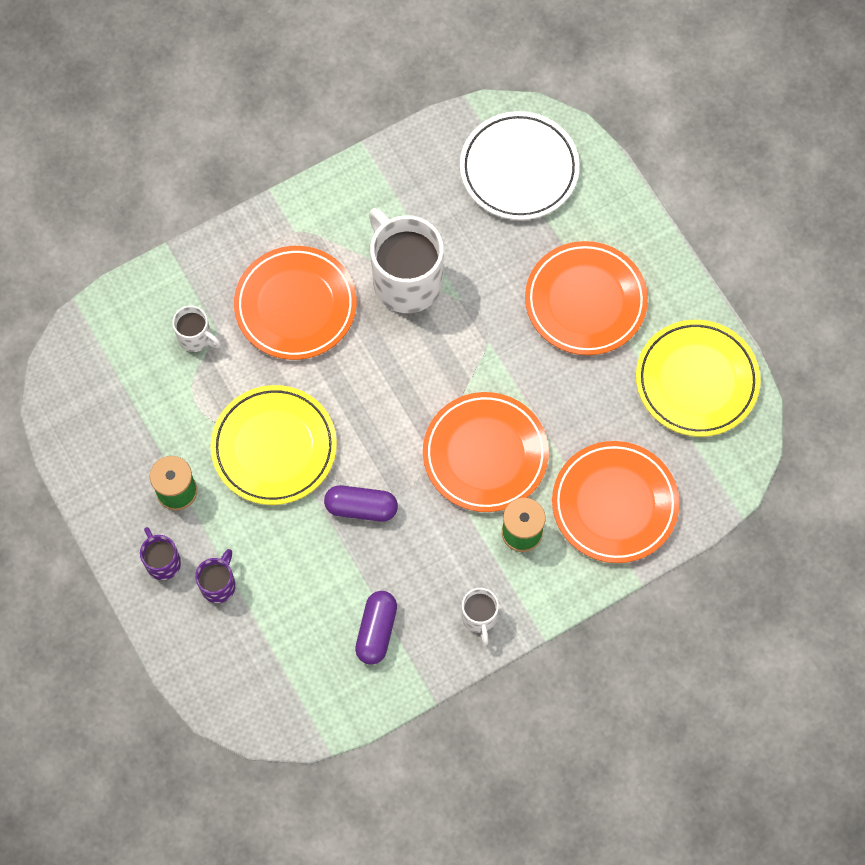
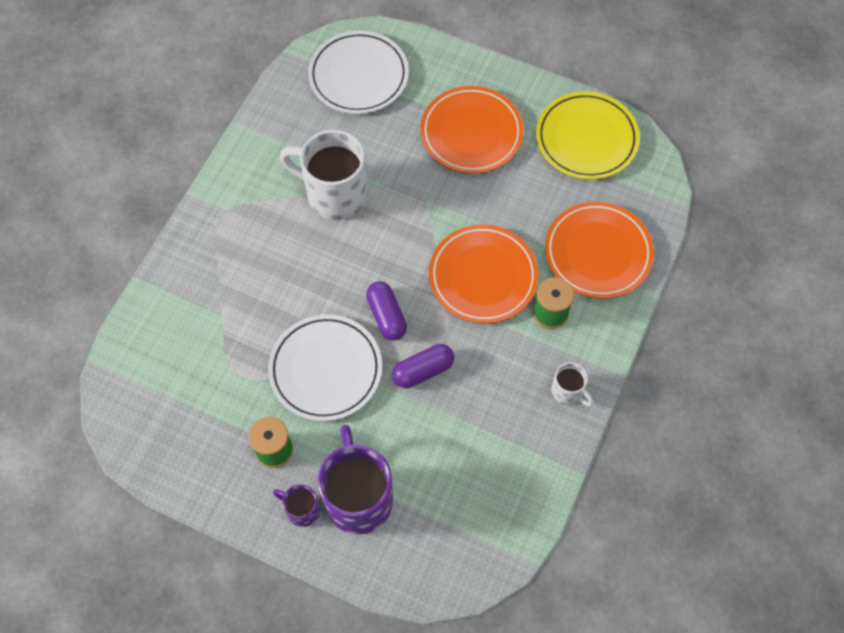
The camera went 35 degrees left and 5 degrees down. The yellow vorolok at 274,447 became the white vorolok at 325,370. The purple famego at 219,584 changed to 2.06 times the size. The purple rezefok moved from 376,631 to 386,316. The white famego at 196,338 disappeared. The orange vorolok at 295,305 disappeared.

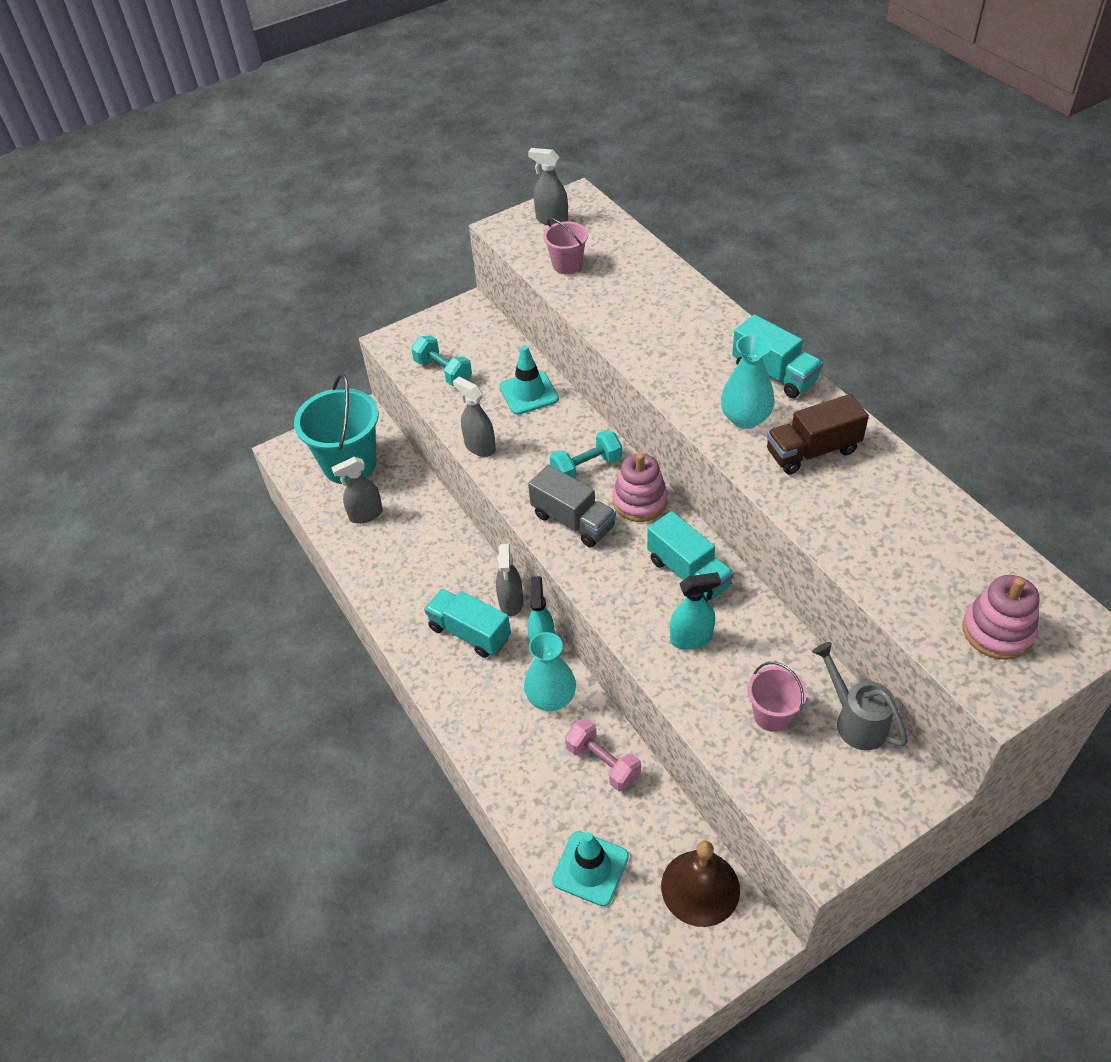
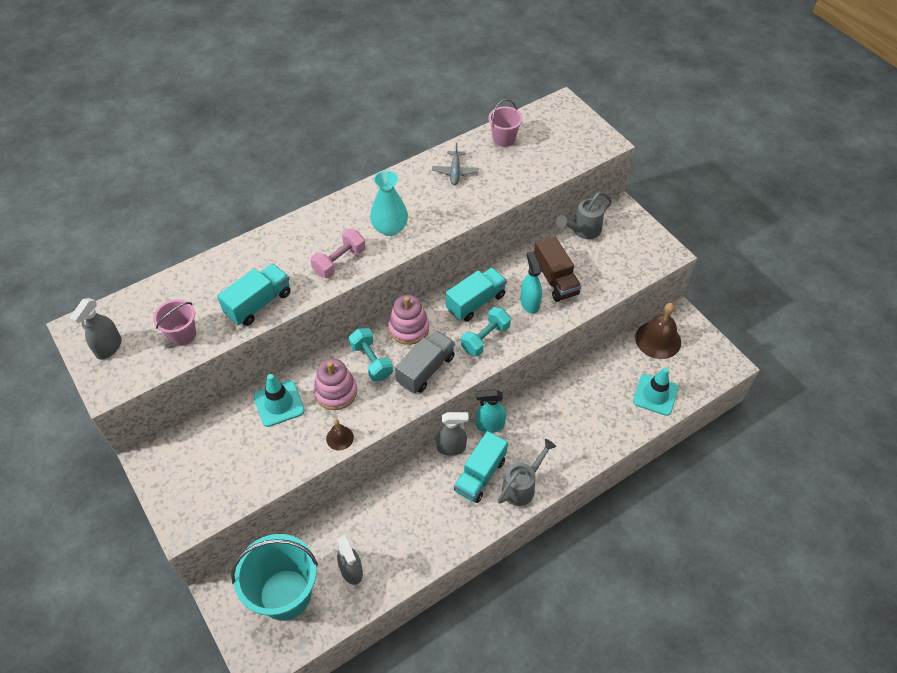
The camera went 95 degrees left and 5 degrees up. The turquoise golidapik moved from 774,374 to 258,303. The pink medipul moved from 603,763 to 339,262. The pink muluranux moved from 997,631 to 336,392. The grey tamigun at 479,447 was replaced by the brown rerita at 340,438. The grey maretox at 455,172 appeared. The turquoise medipul moved from 443,372 to 485,338. The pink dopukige moved from 772,715 to 504,139. The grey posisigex at 522,486 appeared. The brown golidapik moved from 812,451 to 555,280. The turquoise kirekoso at 551,698 disappeared.

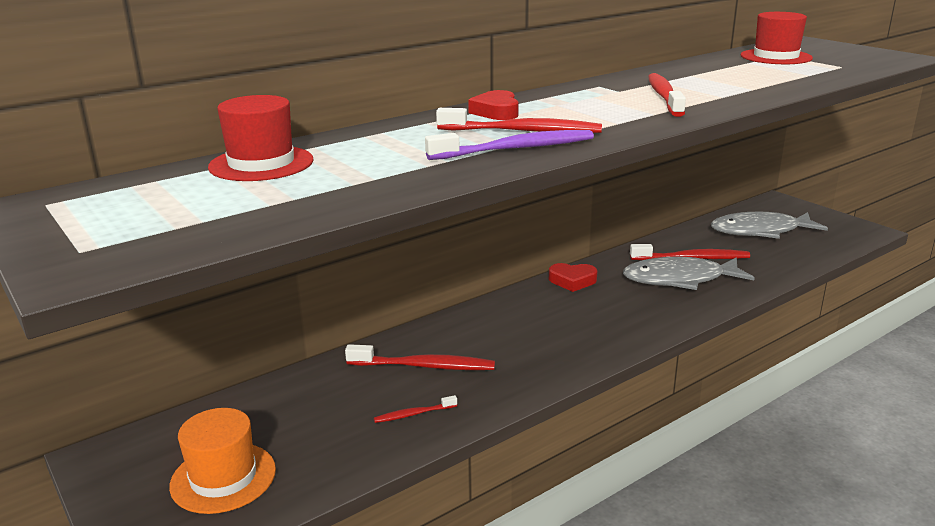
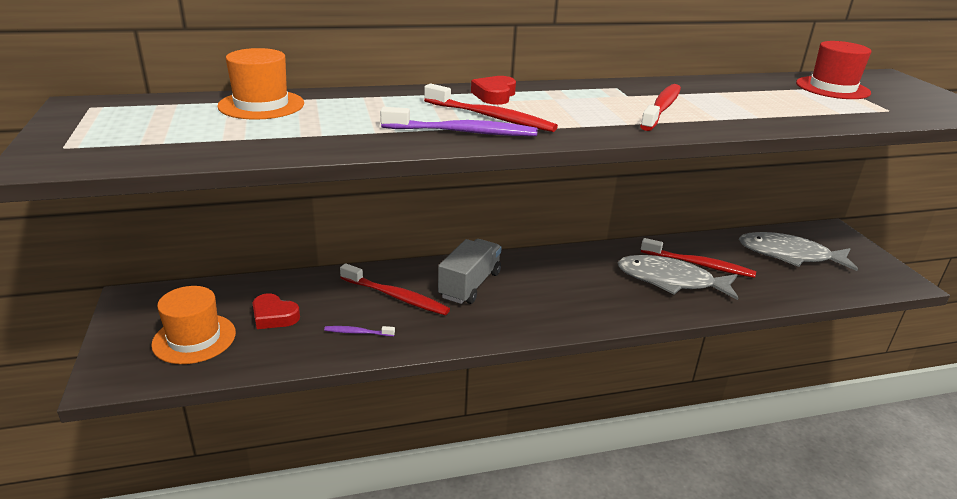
The camera went 20 degrees right and 5 degrees up. The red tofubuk at 261,163 became the orange tofubuk at 261,105. The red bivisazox moved from 572,281 to 274,316. The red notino at 413,414 became the purple notino at 357,332. The grey golidapik at 470,285 appeared.

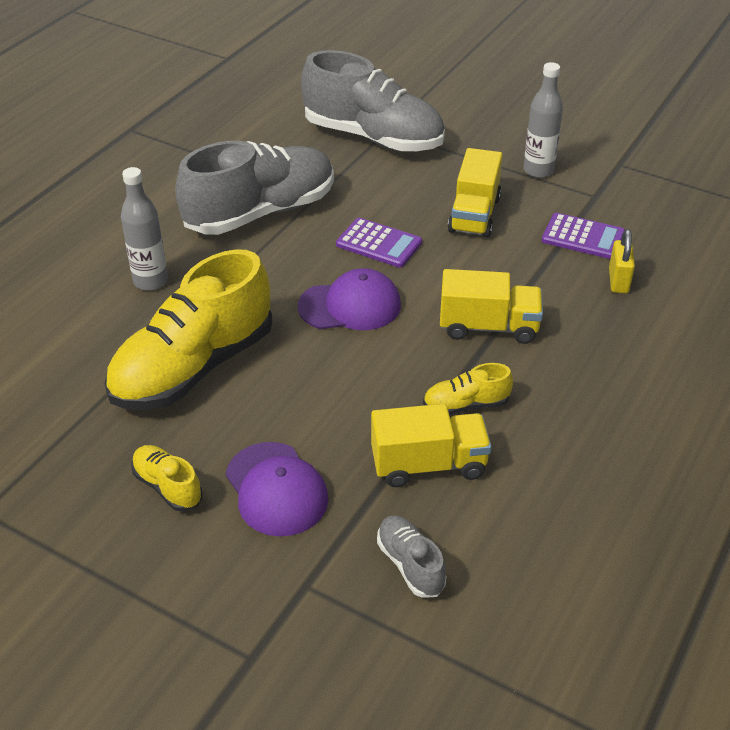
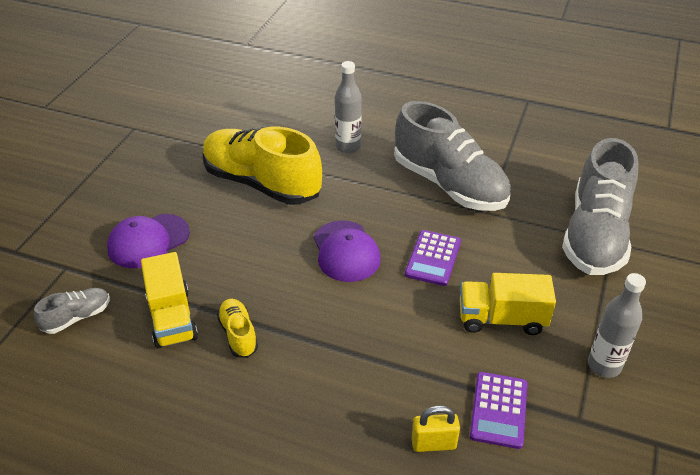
The camera went 80 degrees right and 0 degrees up. The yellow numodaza at 168,487 disappeared. The yellow golidapik at 488,327 disappeared.

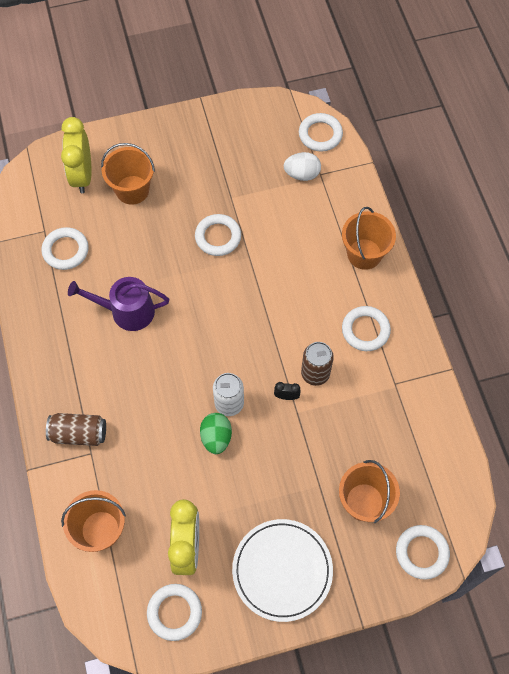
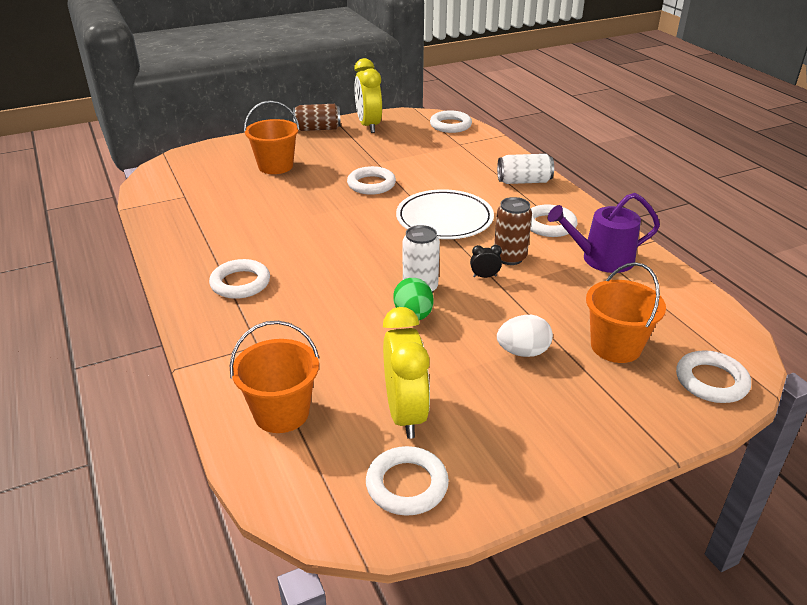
The camera went 10 degrees left and 30 degrees down. The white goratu moved from 65,250 to 240,283. The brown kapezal moved from 79,434 to 317,129. The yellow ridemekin moved from 82,175 to 368,125. The white vorolok moved from 282,570 to 444,218. The orange dopukige at 364,254 was replaced by the white kapezal at 524,181. The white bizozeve moved from 302,174 to 523,352. The purple posisigex moved from 127,311 to 601,259.

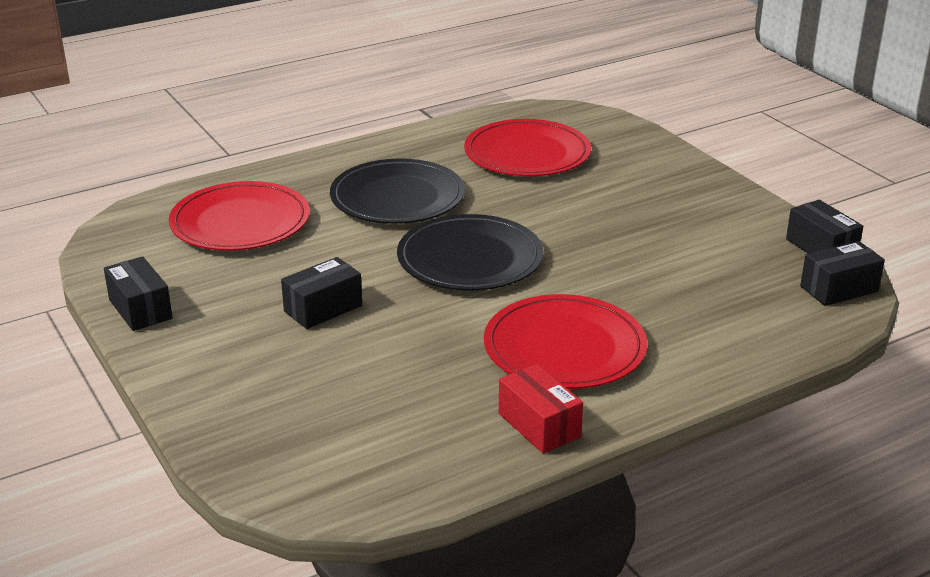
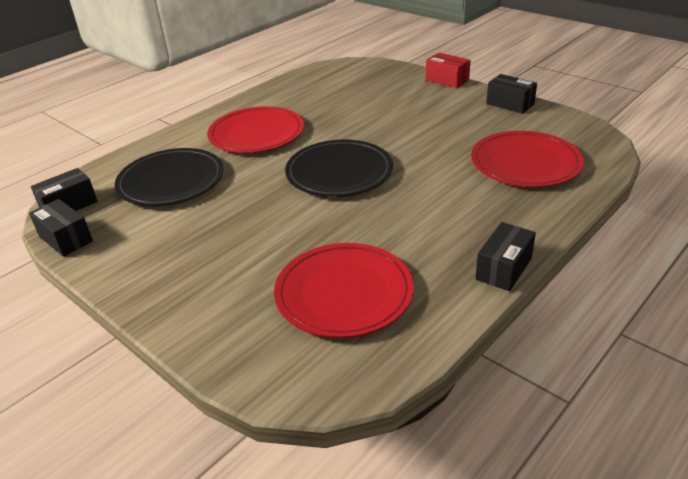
The camera went 165 degrees right and 5 degrees up. The black vorolok moved from 397,197 to 171,181. The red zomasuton moved from 539,425 to 447,80. The black zomasuton moved from 323,308 to 503,268.

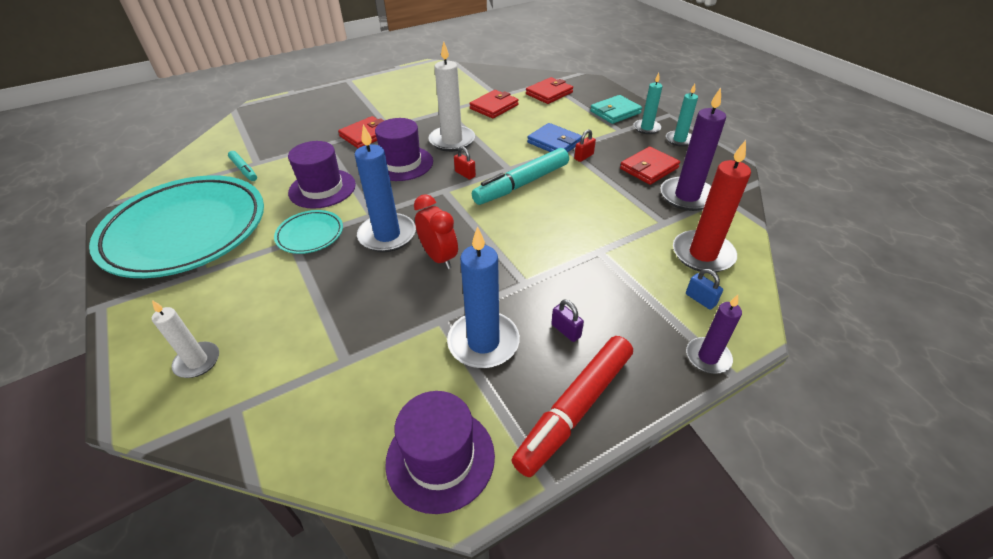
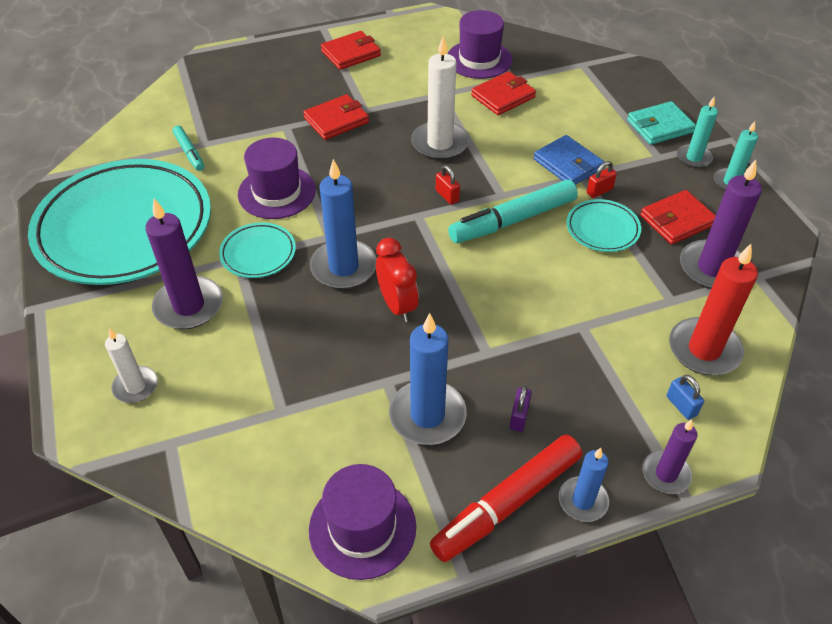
The camera went 10 degrees right and 5 degrees up. The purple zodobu at 189,306 appeared. The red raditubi moved from 549,93 to 351,53. The purple tofubuk moved from 402,163 to 479,59. The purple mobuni at 566,330 turned 45 degrees clockwise. The blue zodobu at 583,501 appeared. The turquoise vorolok at 602,229 appeared.

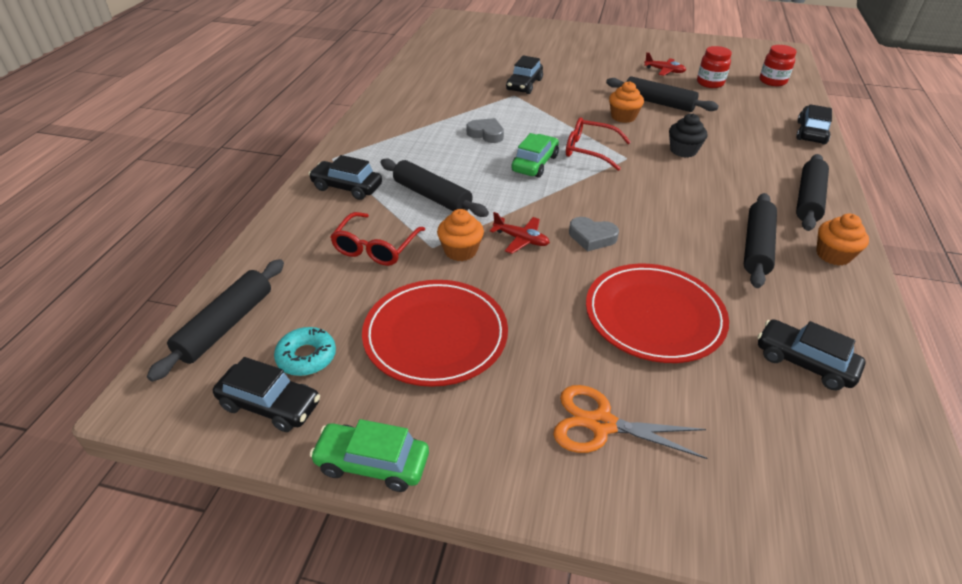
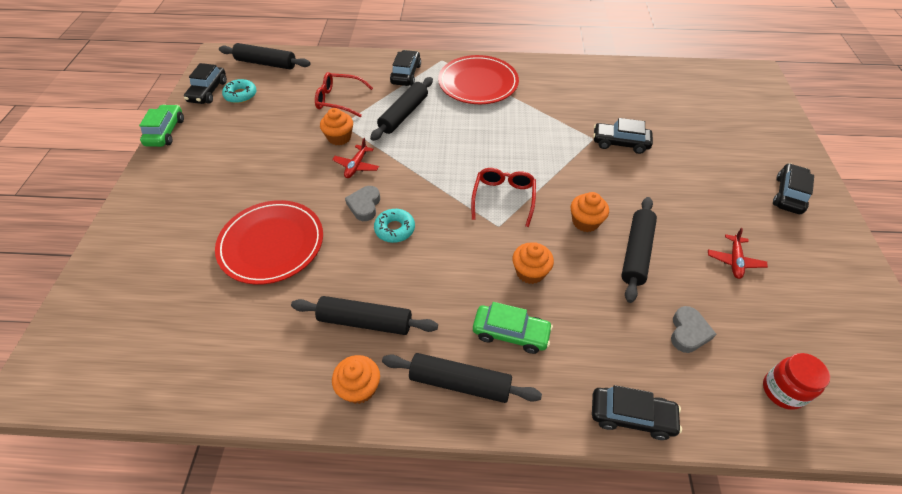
The camera went 80 degrees right and 10 degrees up. The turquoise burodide at 395,229 appeared. The red vorolok moved from 435,335 to 478,83. The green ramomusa moved from 535,163 to 511,333. The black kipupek at 683,150 became the orange kipupek at 530,272. The grey bivisazox moved from 486,134 to 688,332. The black ramomusa moved from 804,362 to 788,195. The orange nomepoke at 601,424 disappeared. The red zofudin at 710,83 disappeared.

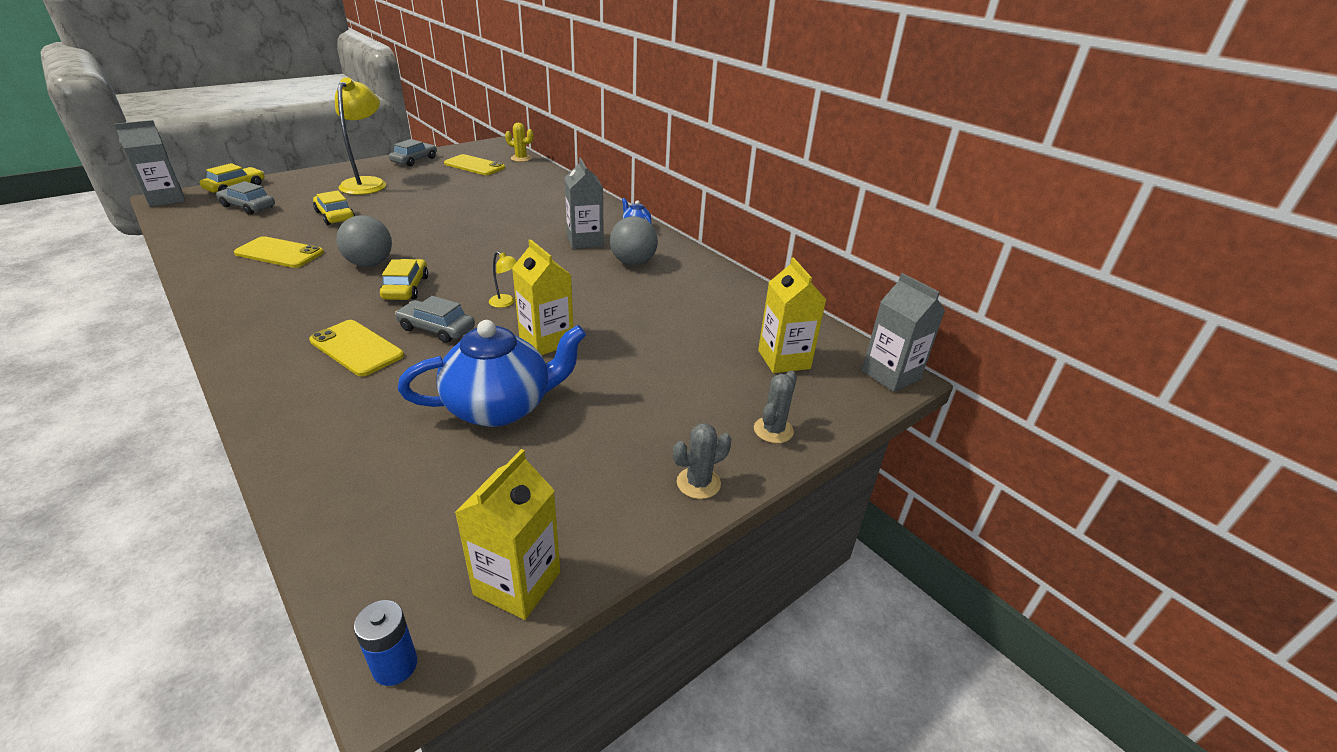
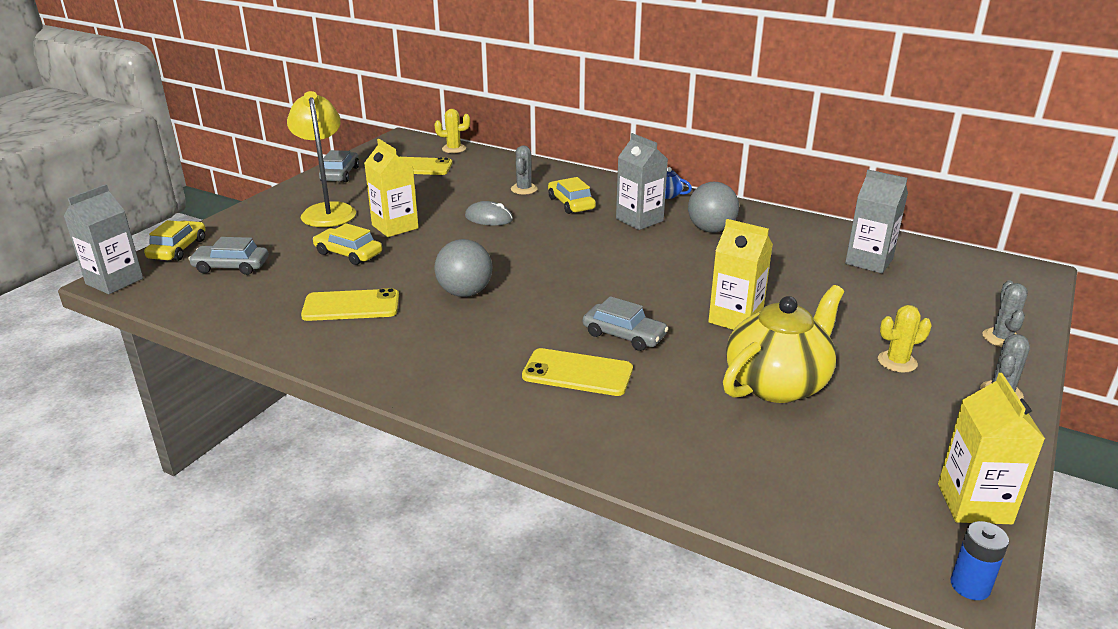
The camera went 20 degrees left and 5 degrees down. The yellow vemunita moved from 784,359 to 395,227. The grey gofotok at 489,218 appeared. The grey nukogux at 524,189 appeared. The yellow ramomusa moved from 406,288 to 571,203. The grey ramomusa at 436,328 turned 150 degrees counterclockwise. The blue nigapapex at 501,407 became the yellow nigapapex at 777,384. The grey vemunita moved from 891,375 to 869,261. The yellow nukogux at 897,362 appeared. The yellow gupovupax at 506,303 disappeared.

